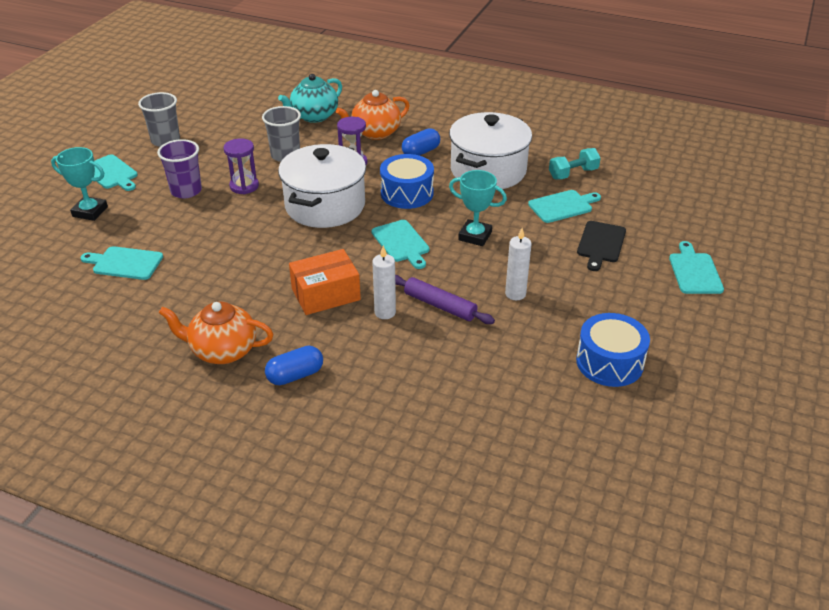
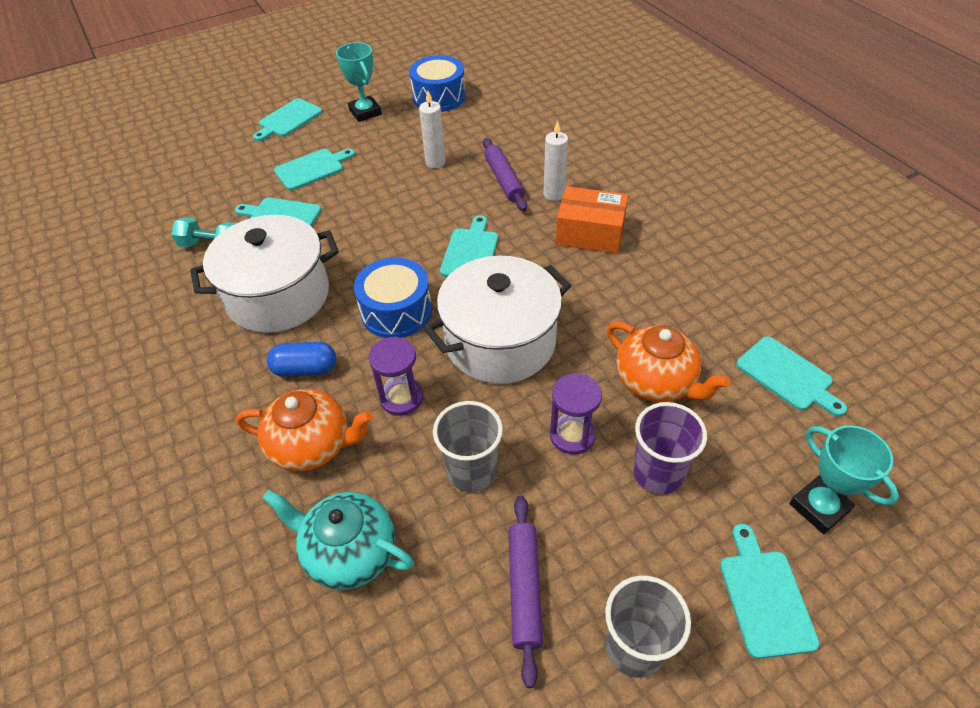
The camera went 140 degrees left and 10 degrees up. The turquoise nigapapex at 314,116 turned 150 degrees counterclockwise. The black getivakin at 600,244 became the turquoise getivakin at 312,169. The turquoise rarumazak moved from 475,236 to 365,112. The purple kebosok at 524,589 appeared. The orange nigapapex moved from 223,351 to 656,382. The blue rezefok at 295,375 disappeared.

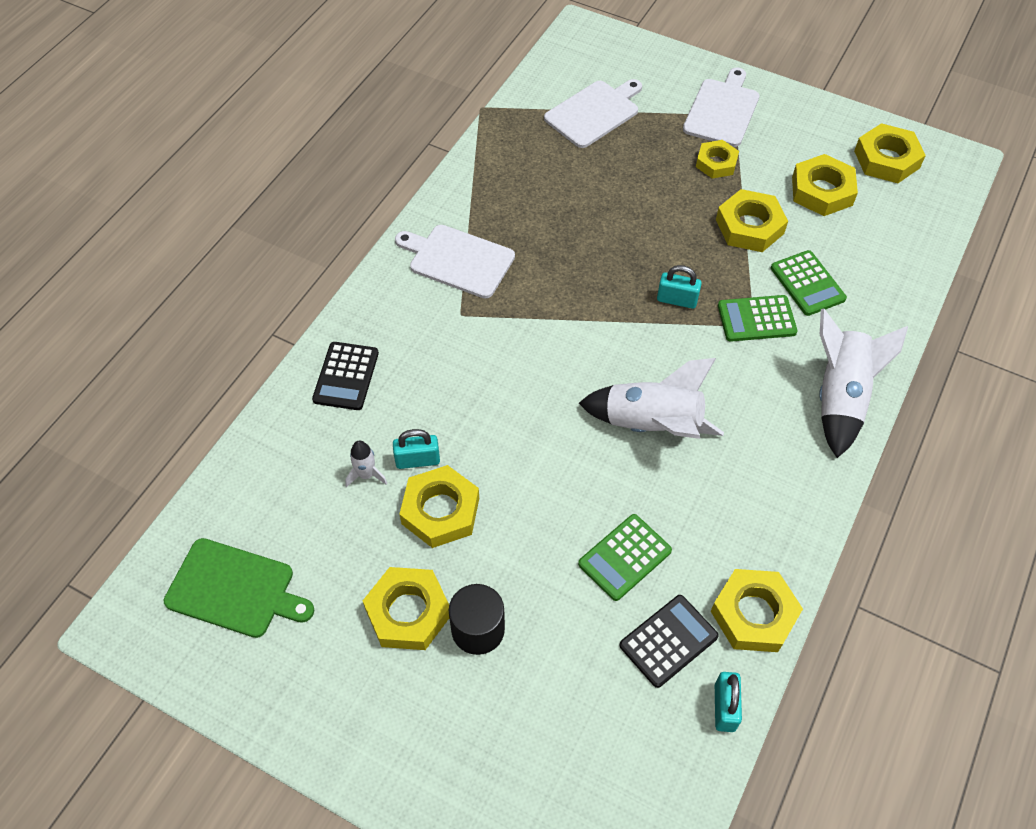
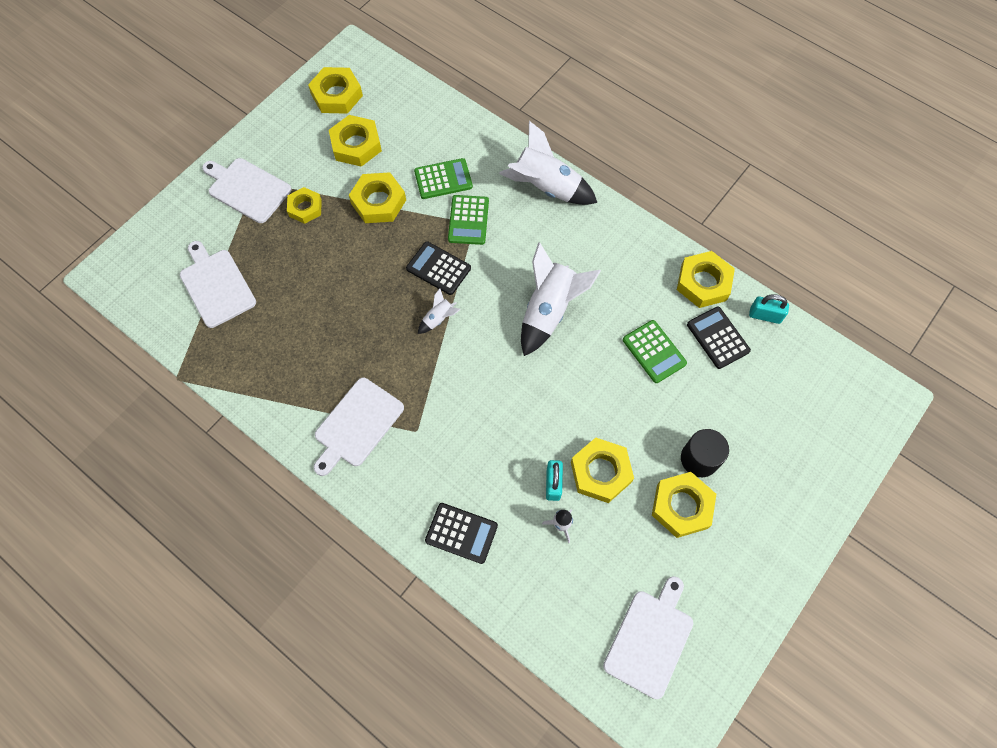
The camera went 80 degrees left and 10 degrees up. The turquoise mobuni at 677,300 was replaced by the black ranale at 438,268. The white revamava at 439,319 appeared. The green getivakin at 235,589 became the white getivakin at 650,639.

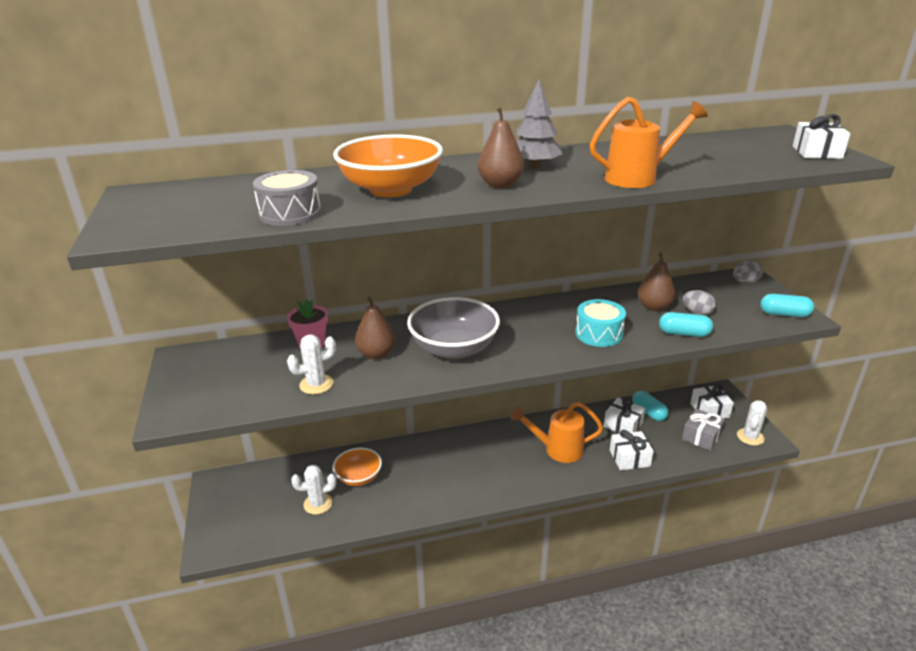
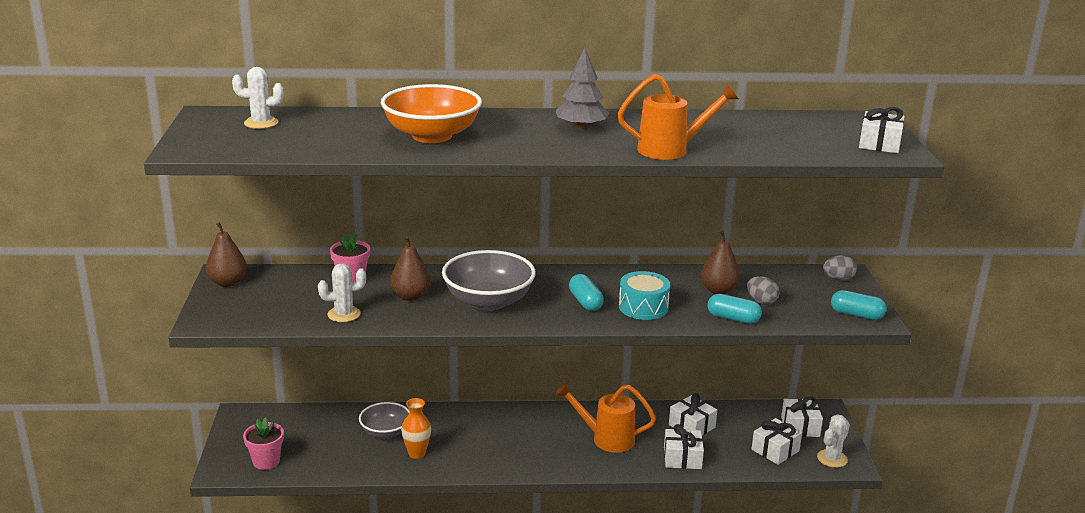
The camera went 10 degrees right and 5 degrees down. The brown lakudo moved from 500,185 to 228,282. The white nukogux moved from 318,504 to 261,123. The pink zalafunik at 266,461 appeared. The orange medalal at 359,477 became the grey medalal at 385,432. The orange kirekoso at 417,453 appeared. The turquoise rezefok moved from 648,412 to 585,302. The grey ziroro at 701,436 became the white ziroro at 775,450. The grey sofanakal at 290,213 disappeared.

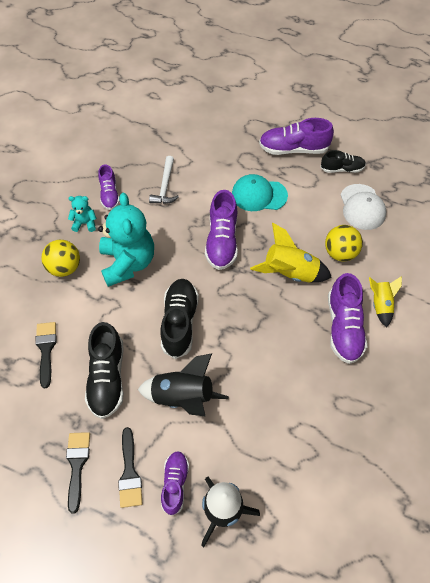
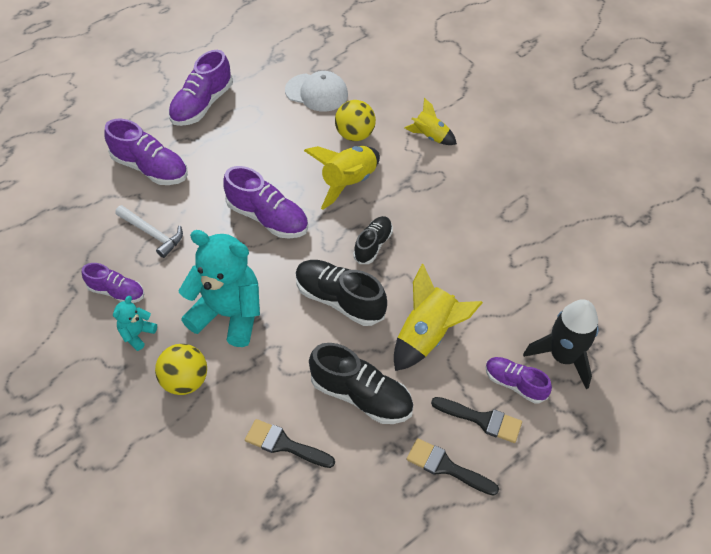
The camera went 60 degrees left and 5 degrees down. The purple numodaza moved from 343,327 to 150,168. The black numodaza moved from 342,169 to 373,245. The black revamava at 183,397 became the yellow revamava at 427,336. The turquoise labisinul at 259,195 disappeared.

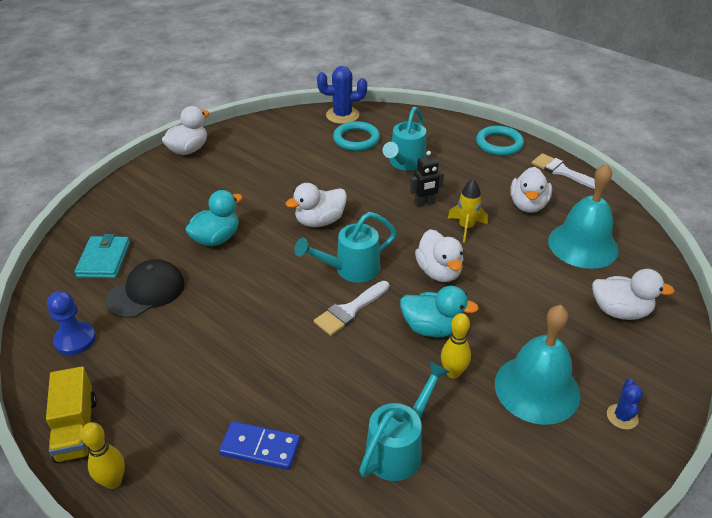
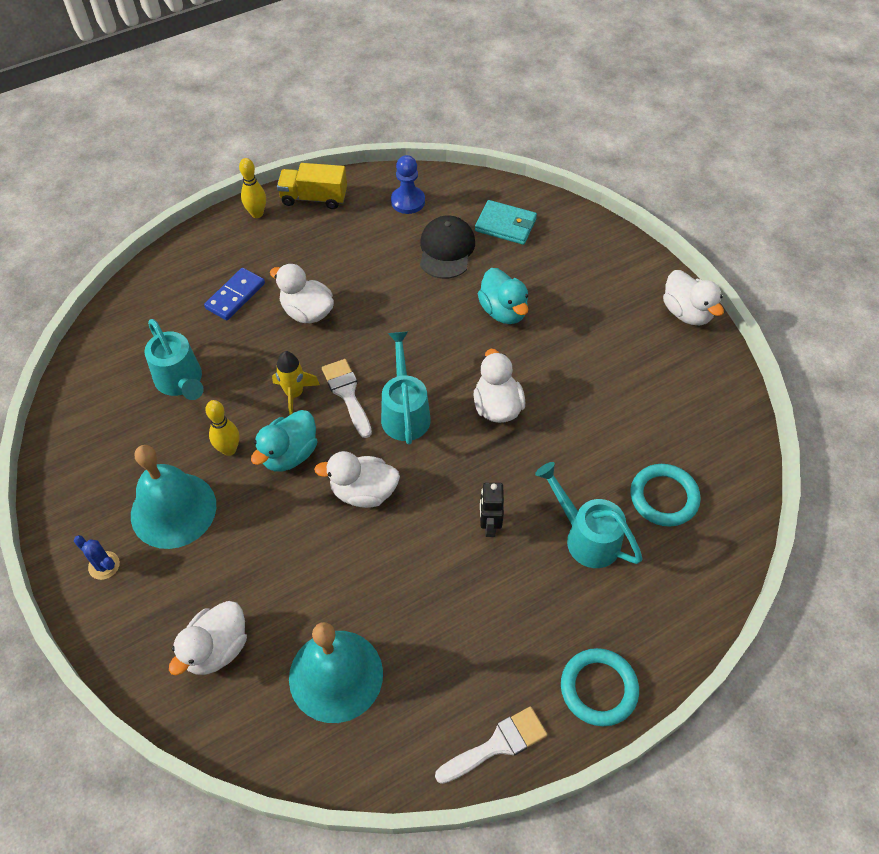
The camera went 110 degrees right and 15 degrees up. The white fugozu moved from 528,205 to 307,312. The yellow revamava moved from 466,227 to 294,394. The black labisinul at 146,292 turned 150 degrees counterclockwise. The blue nukogux at 342,115 disappeared.

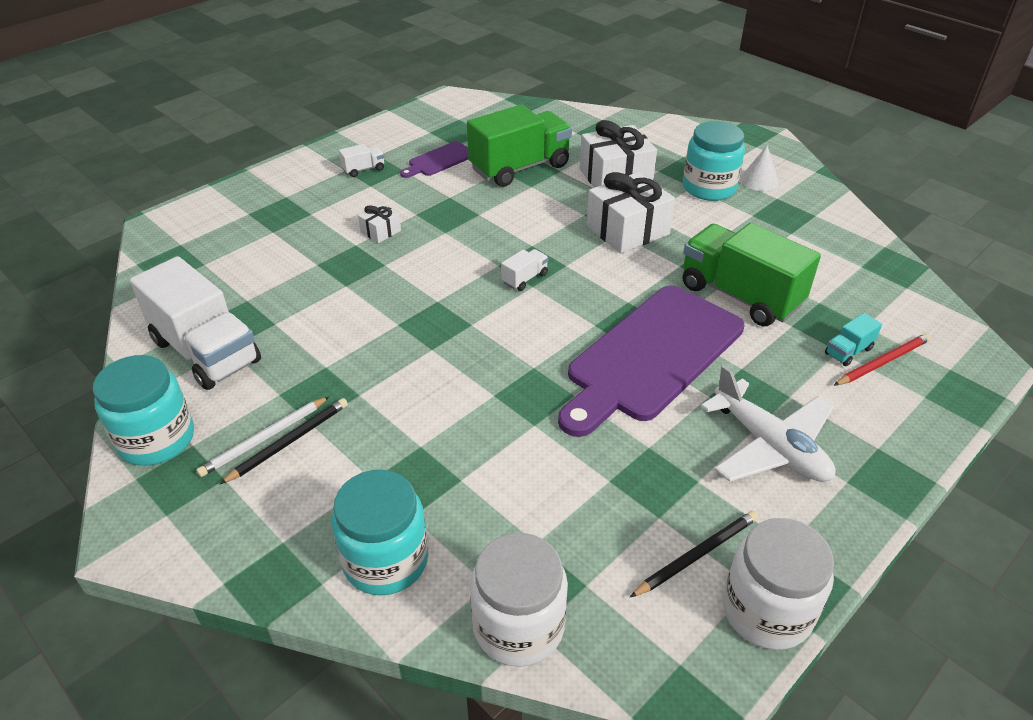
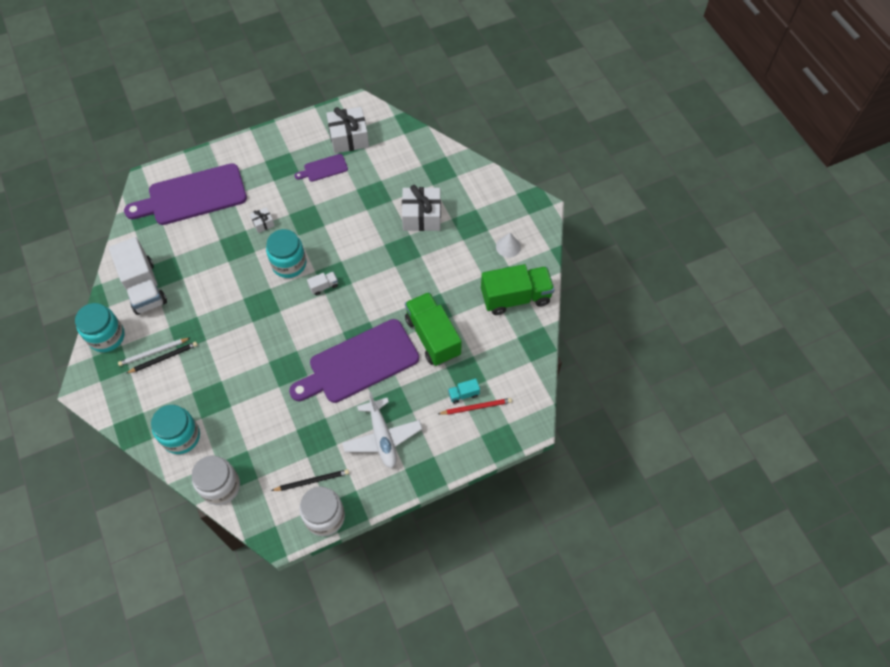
The camera went 20 degrees right and 20 degrees up. The purple getivakin at 192,196 appeared. The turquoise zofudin moved from 709,188 to 289,264. The white ziroro moved from 627,230 to 349,138. The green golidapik moved from 520,167 to 515,297. The white golidapik at 363,169 disappeared.

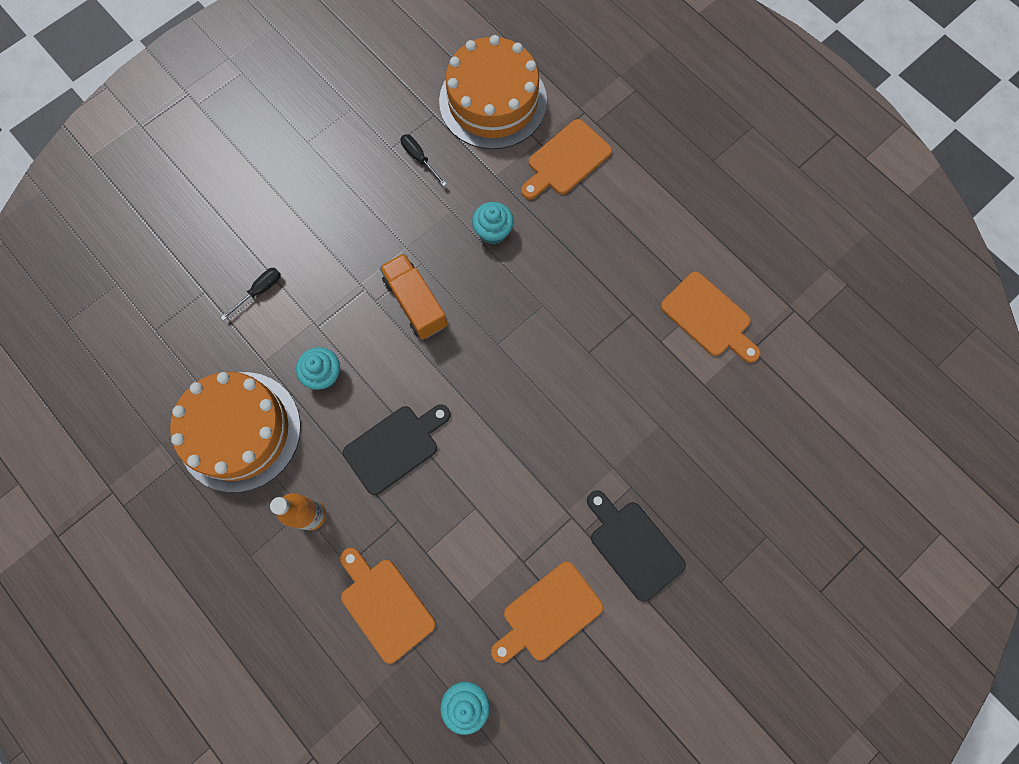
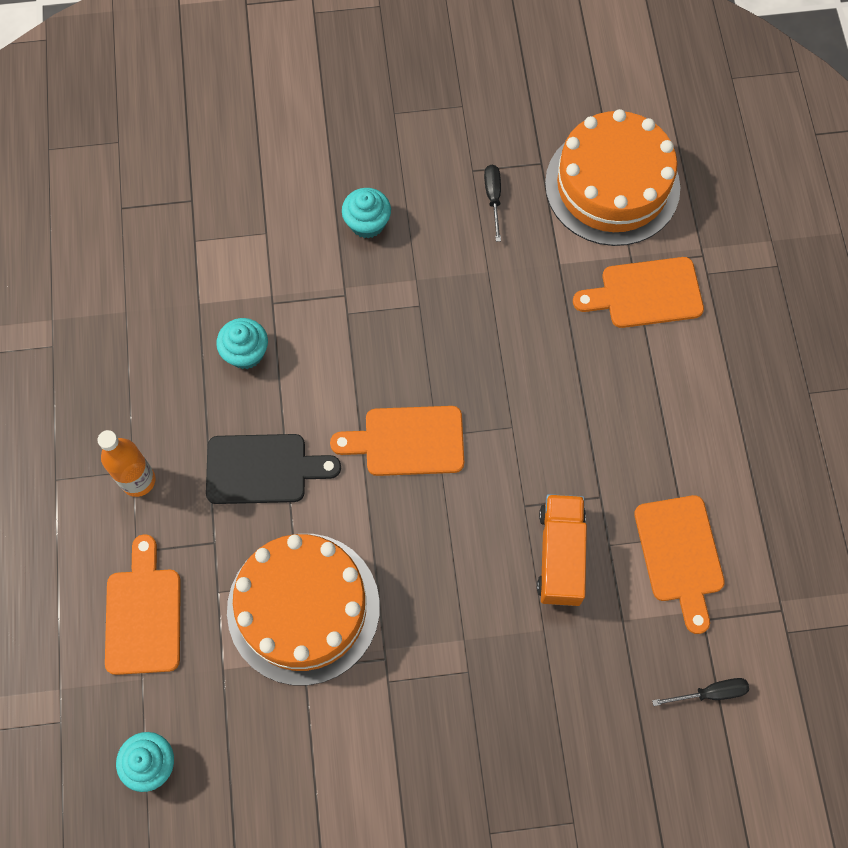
The camera went 35 degrees right and 5 degrees down. The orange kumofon moved from 239,431 to 303,608. The orange getivakin moved from 548,614 to 407,441. The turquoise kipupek moved from 493,231 to 367,223. The orange golidapik moved from 415,303 to 560,555. The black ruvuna moved from 260,291 to 710,693. The black getivakin at 633,546 disappeared.

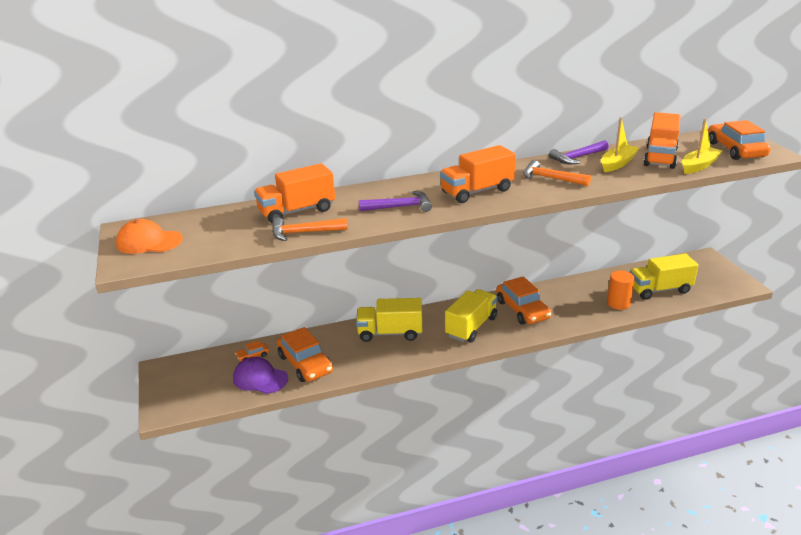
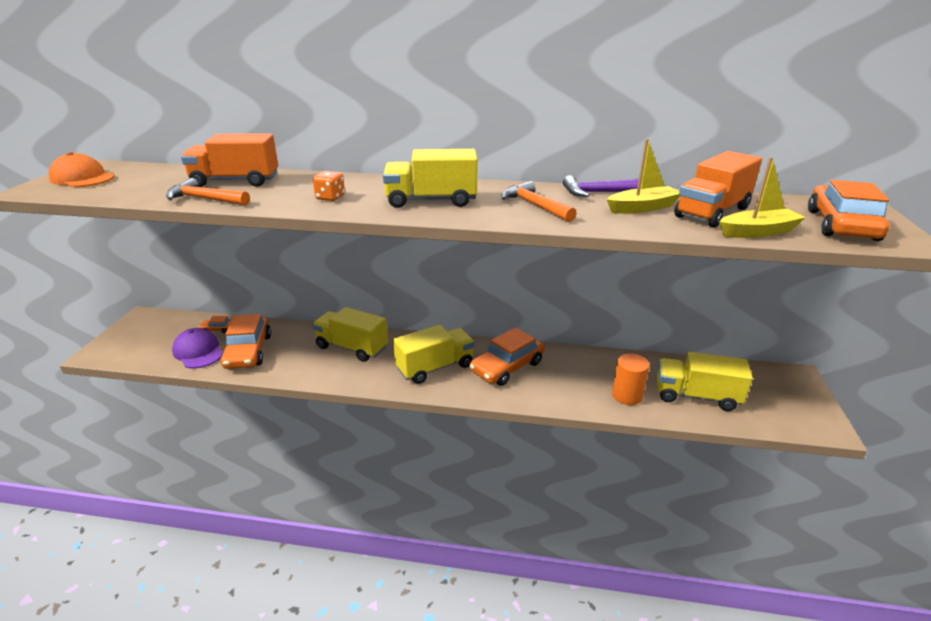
The camera went 25 degrees right and 0 degrees up. The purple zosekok at 400,207 was replaced by the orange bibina at 330,198. The orange golidapik at 477,191 became the yellow golidapik at 431,201. The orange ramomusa at 522,309 turned 45 degrees clockwise.

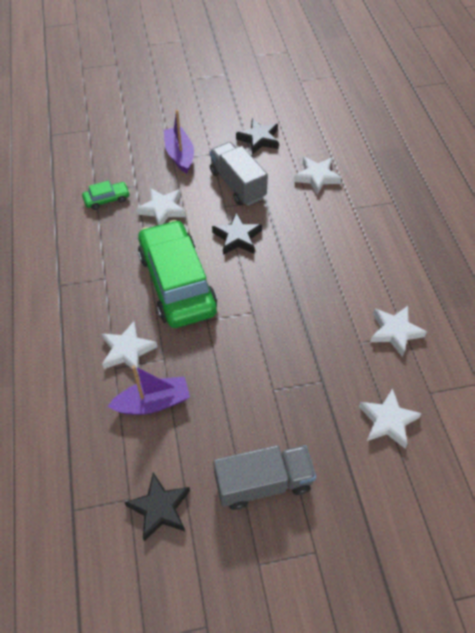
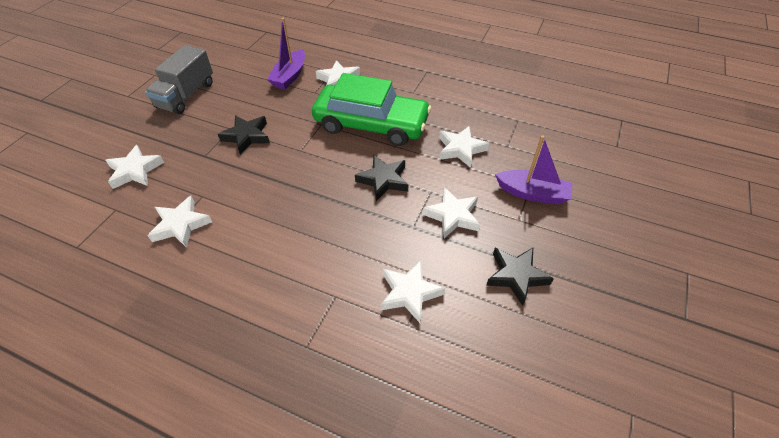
The camera went 125 degrees right and 5 degrees down. The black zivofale moved from 160,508 to 246,136. The grey golidapik at 237,185 was replaced by the white zivofale at 452,216. The green ramomusa at 107,199 disappeared.

